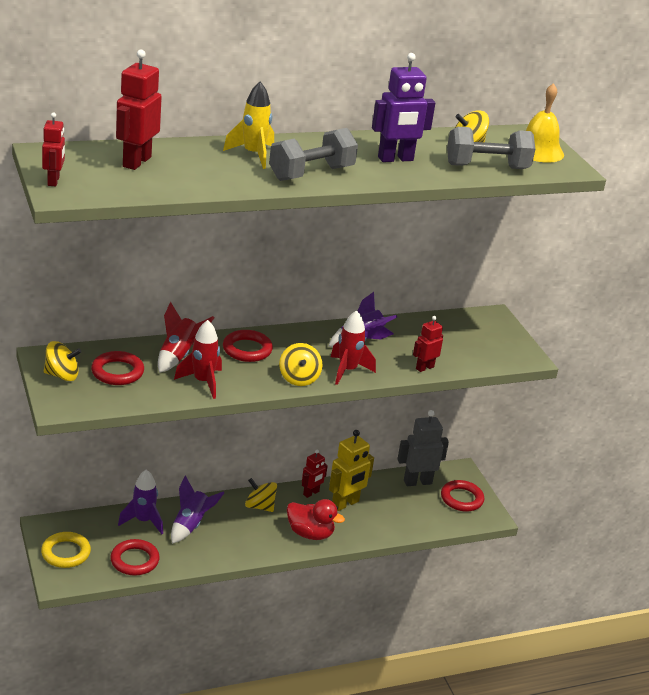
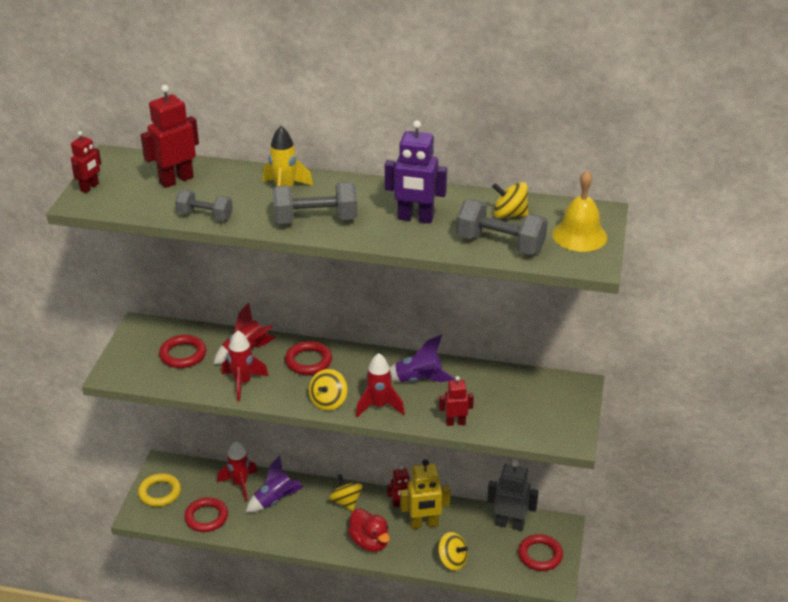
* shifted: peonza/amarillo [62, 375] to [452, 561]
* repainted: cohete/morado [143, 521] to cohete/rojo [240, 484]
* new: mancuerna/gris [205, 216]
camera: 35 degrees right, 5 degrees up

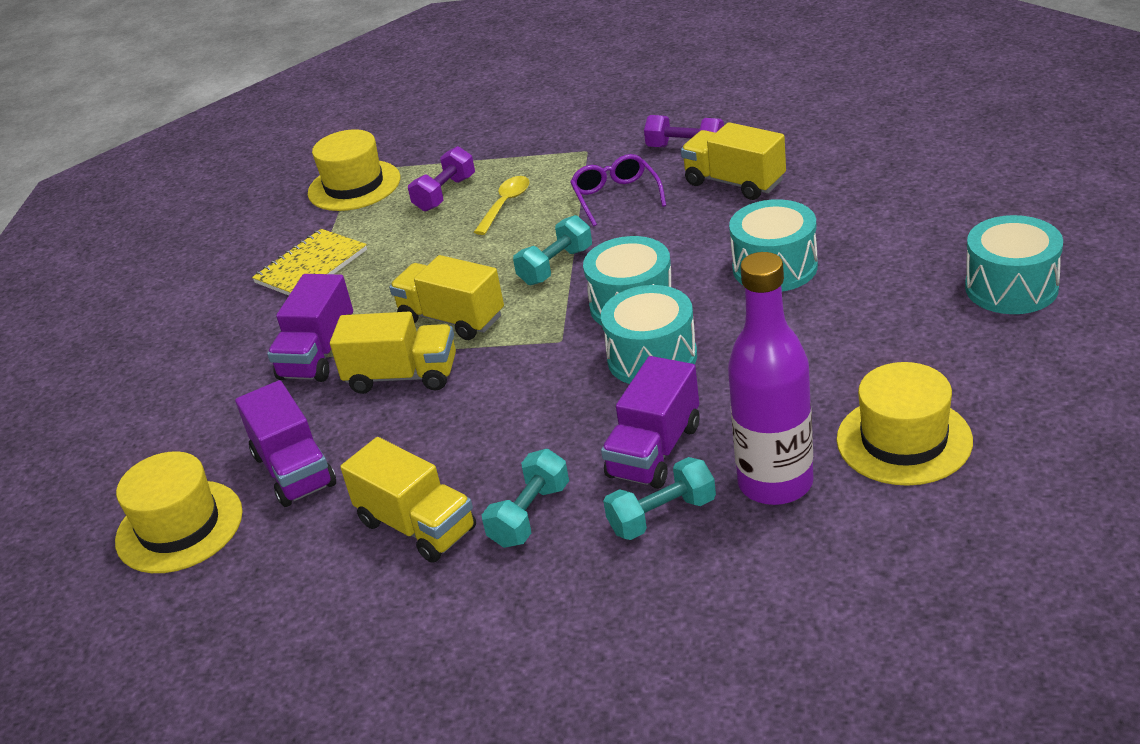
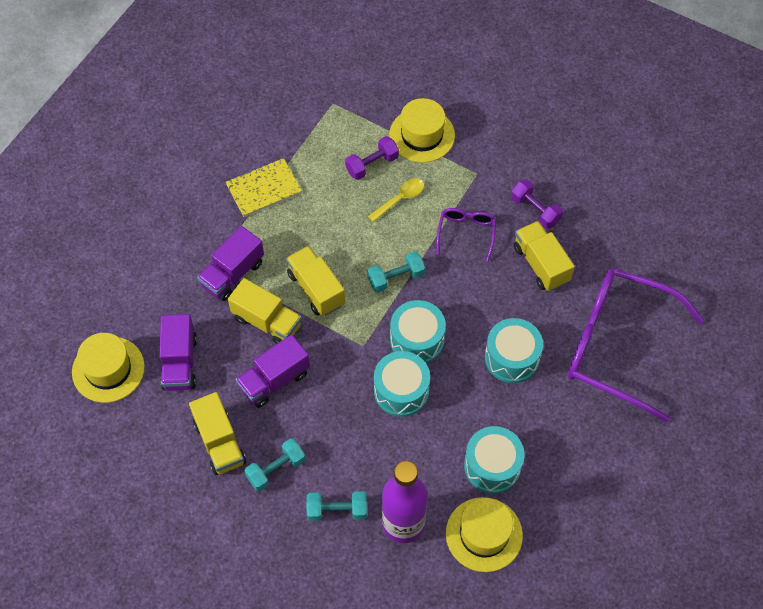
* shifted: sombrero/amarillo [354, 186] to [422, 135]
* shifted: camión/morado [654, 451] to [274, 380]
* shifted: tambor/turquesa [1011, 287] to [492, 466]
* new: gafas/morado [617, 345]
camera: 20 degrees right, 25 degrees up

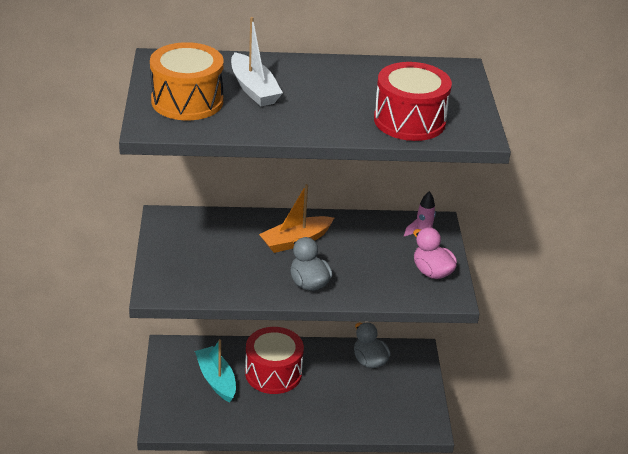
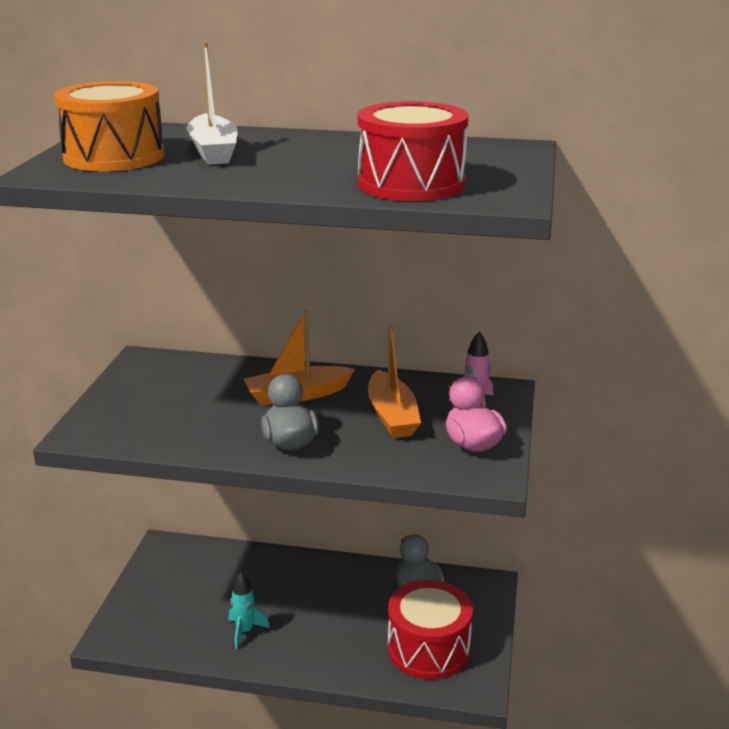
* gone: barco/turquesa [216, 380]
* shifted: tambor/rojo [273, 373] to [428, 649]
* new: cohete/turquesa [245, 631]
* new: barco/naranja [392, 416]
camera: 15 degrees right, 10 degrees down

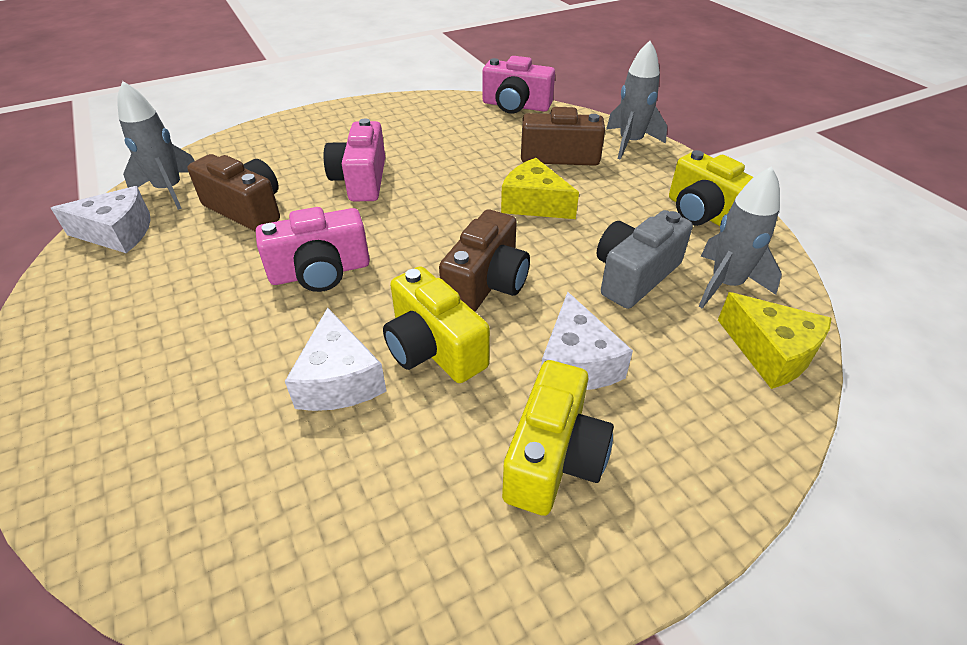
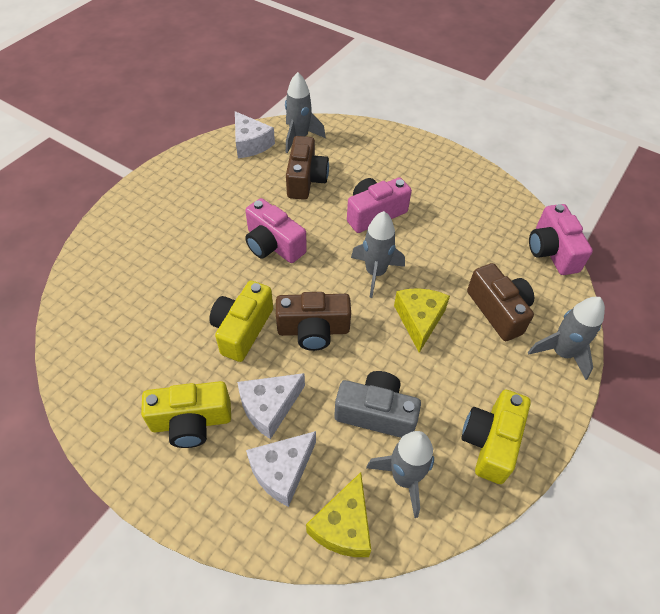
* shifted: queso/blanco [339, 380] to [282, 471]
* new: cohete/gris [375, 273]
camera: 60 degrees right, 10 degrees up

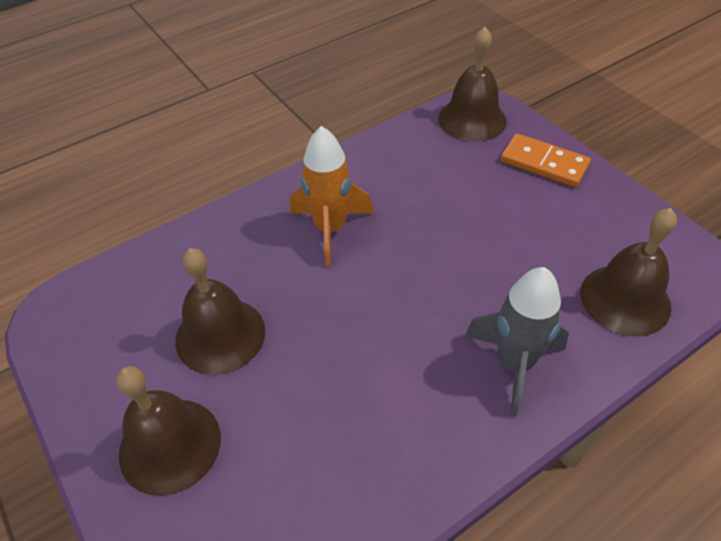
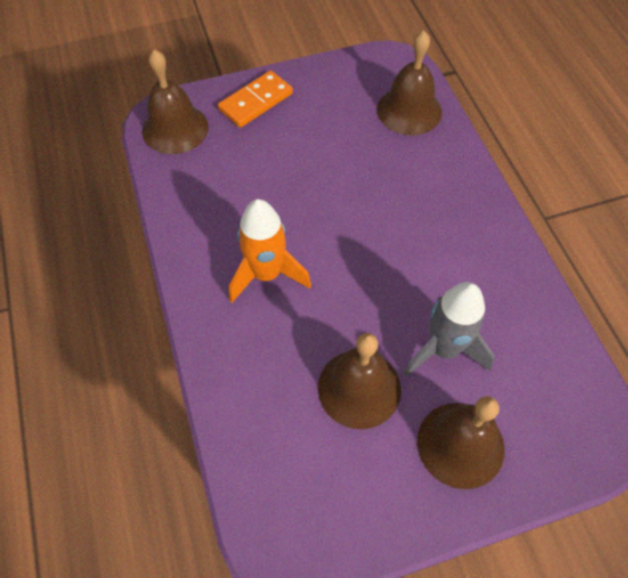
* shifted: cohete/gris [514, 364] to [443, 349]
camera: 75 degrees left, 10 degrees up

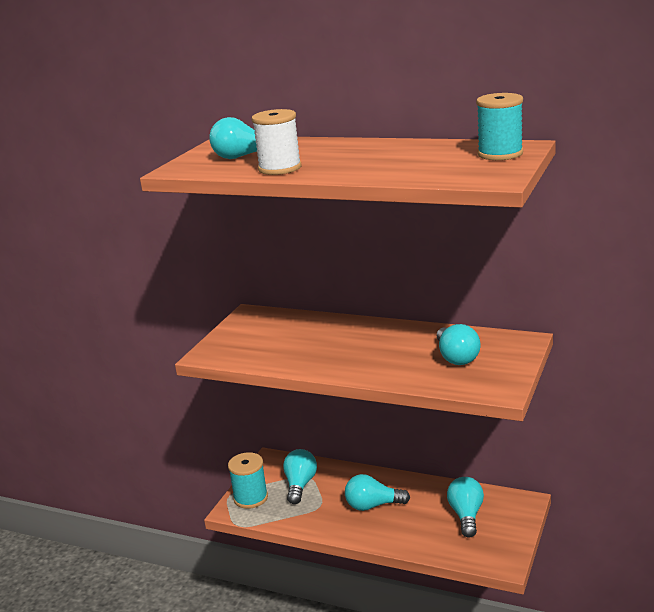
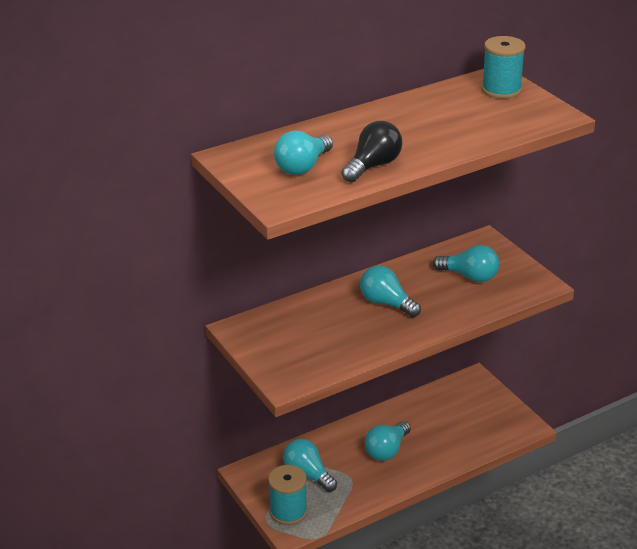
* swapped: carrete/blanco [280, 168] to bombilla/negro [373, 166]
* shifted: bombilla/turquesa [466, 515] to [386, 303]
camera: 55 degrees left, 10 degrees up

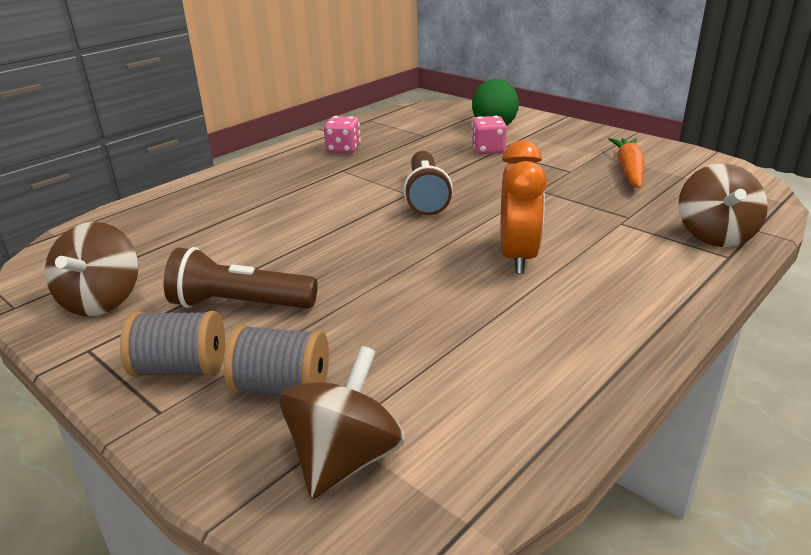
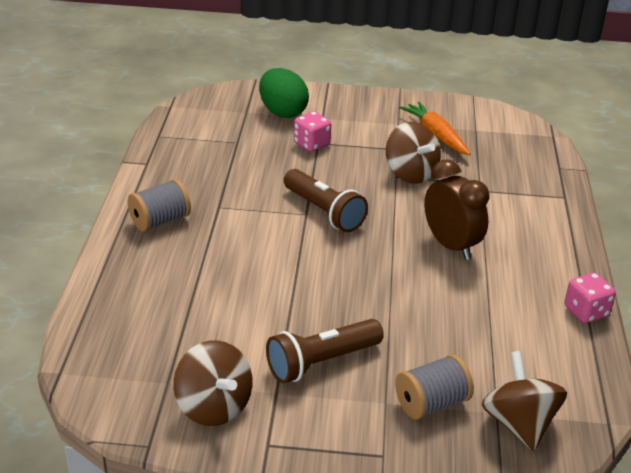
* shifted: carrete/gris [181, 368] to [160, 221]
* shifted: dado/rosa [343, 149] to [586, 312]
* repainted: despertador/naranja [518, 257] to despertador/marrón [451, 245]
* shifted: peonza/marrón [714, 235] to [410, 173]
camera: 40 degrees left, 5 degrees up

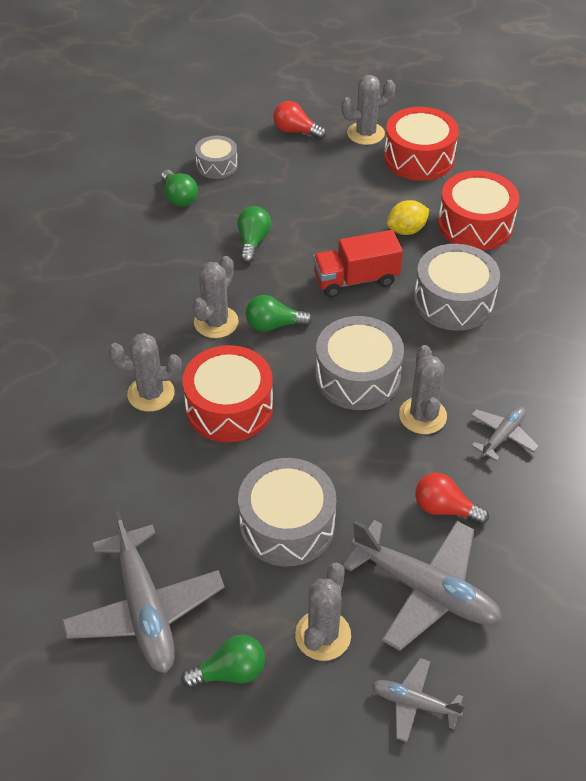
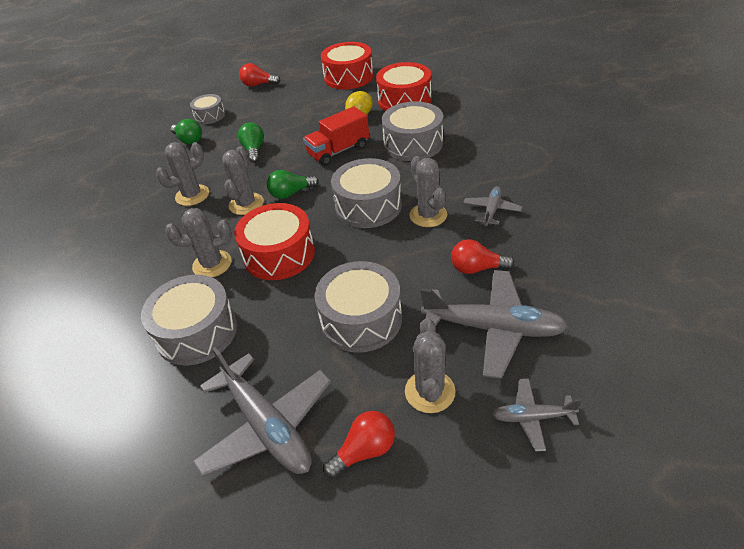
* repainted: bombilla/verde [230, 672] to bombilla/rojo [364, 451]
* shifted: cactus/gris [365, 133] to [192, 195]
* new: tambor/gris [197, 332]
camera: 15 degrees left, 5 degrees down

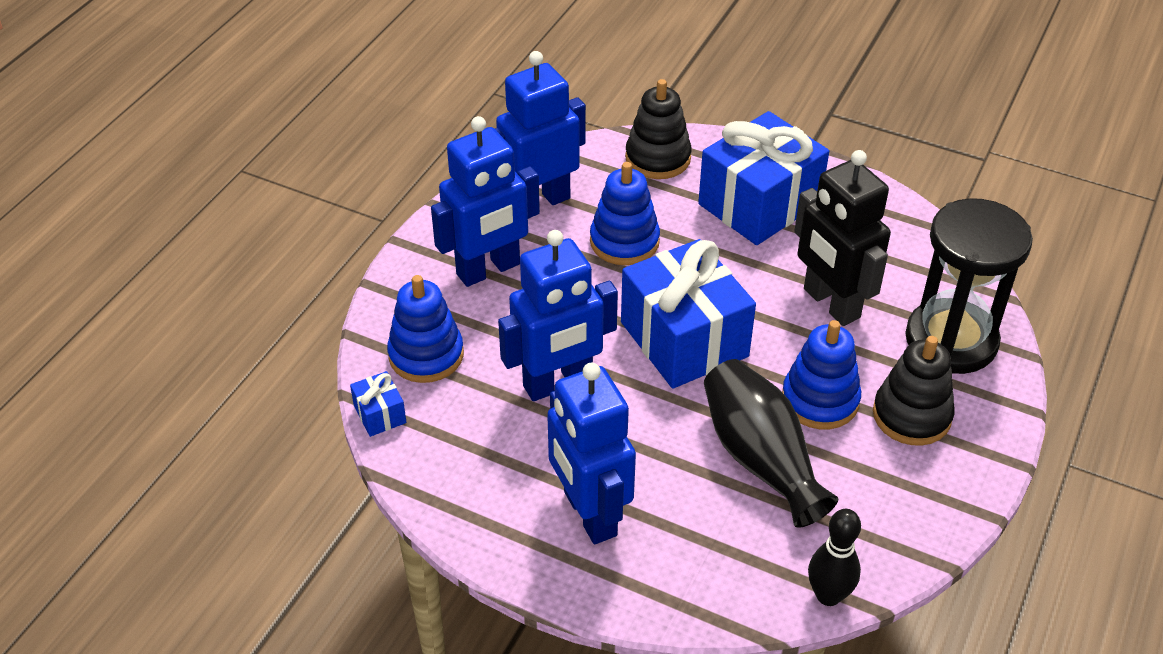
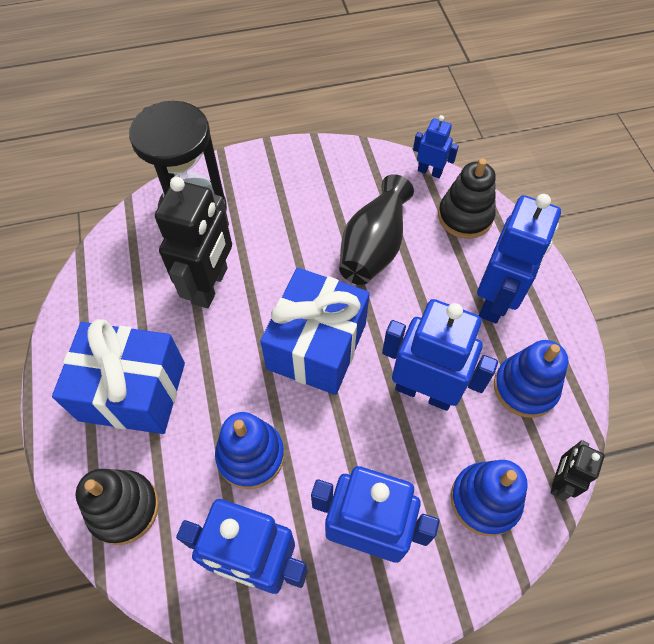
* swapped: regalo/azul [380, 414] to robot/negro [559, 482]
* shifted: juguete apilable/azul [820, 400] to [525, 388]
* swapped: bolo/negro [828, 595] to robot/azul [429, 171]
* shifted: juguete apilable/negro [911, 415] to [465, 216]
camera: 130 degrees left, 15 degrees up

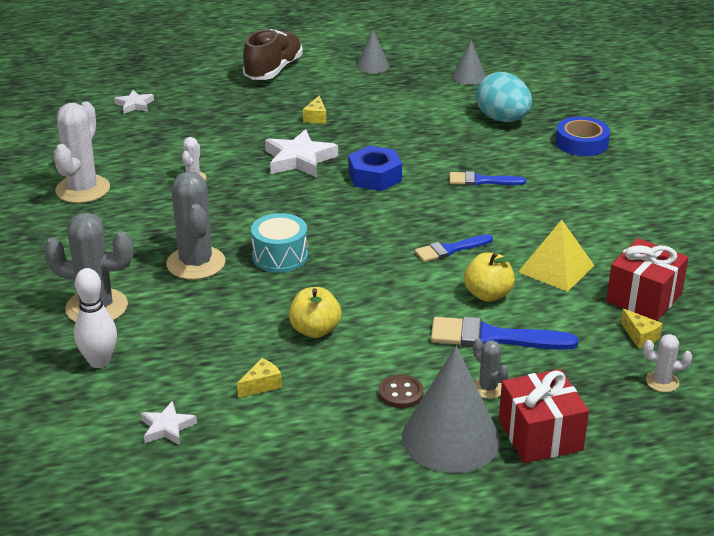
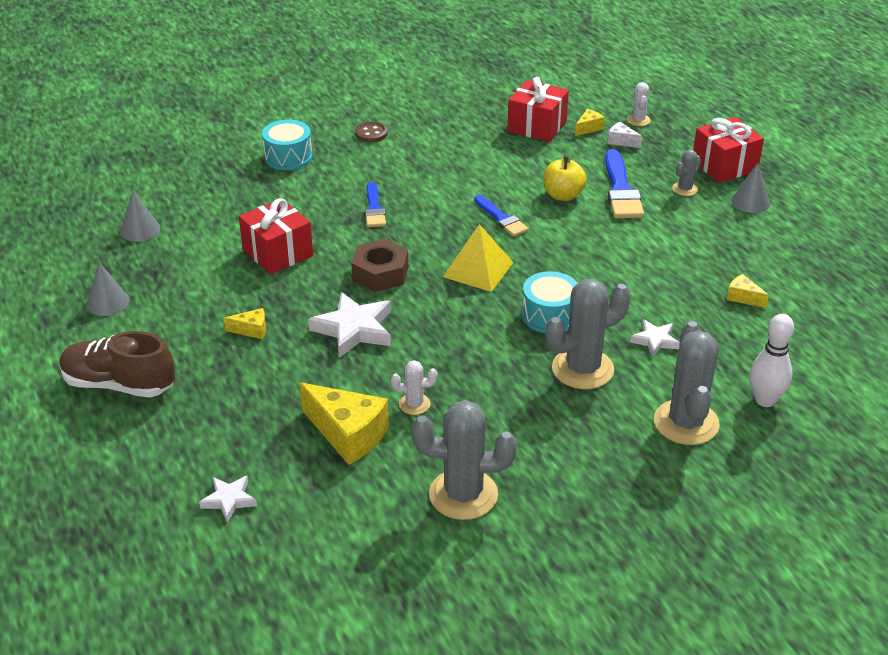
* repainted: cactus/blanco [83, 189] to cactus/gris [463, 494]
* shifted: estrella/blanco [167, 427] to [655, 340]
* gone: manzana/amarillo [315, 330]
* repainted: tuerca/azul [375, 176] to tuerca/marrón [380, 273]
* shifted: botón/marrón [401, 393] to [371, 133]
* scaled: cono/gris [450, 438] = [750, 201] x0.52
* gone: huevo/turquesa [502, 119]
* shifted: pirámide/amarillo [556, 268] to [478, 269]
* swapped: cinta adhesiva/azul [581, 143] to tambor/turquesa [288, 157]
* new: regalo/rojo [277, 253]
* new: queso/amarillo [348, 434]
* new: queso/blanco [621, 141]
camera: 100 degrees left, 5 degrees up

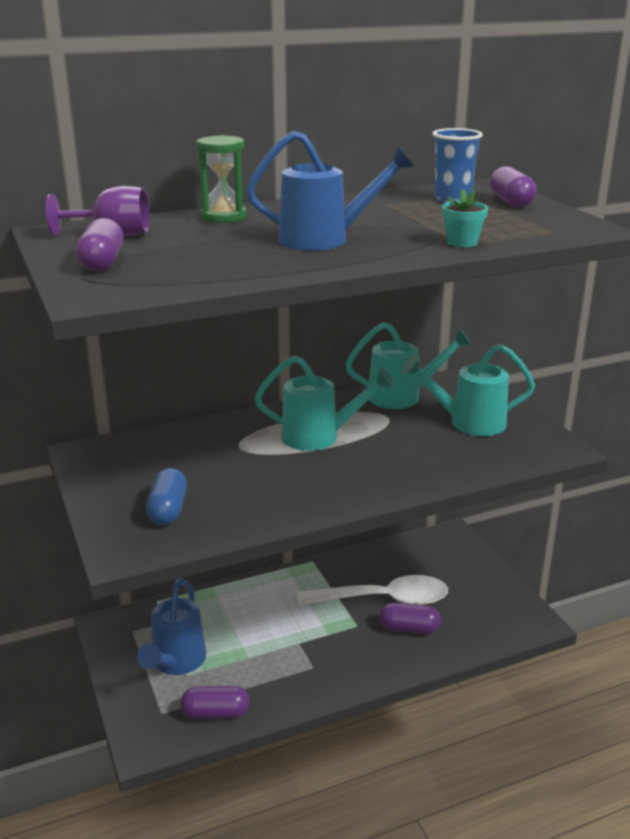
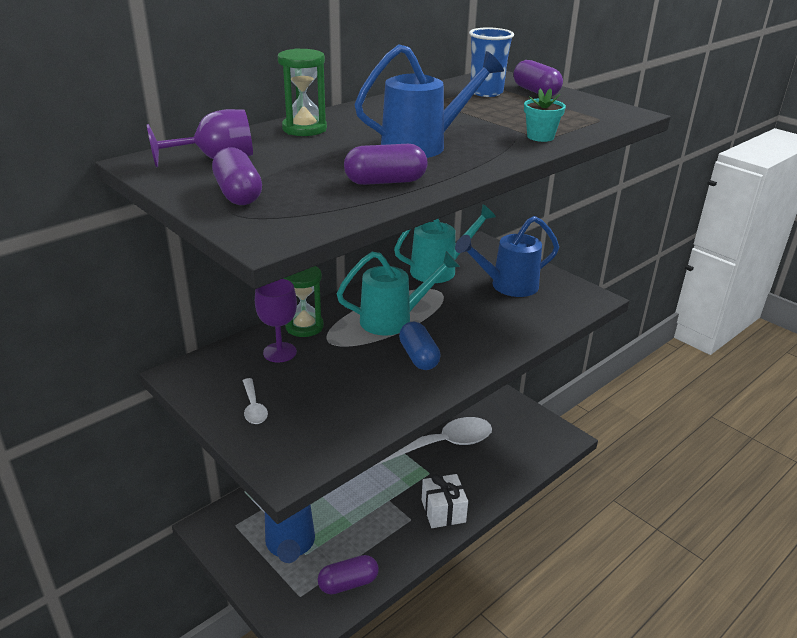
* shifted: cápsula/azul [168, 510] to [419, 357]
* shifted: cápsula/morado [409, 628] to [385, 182]
* repainted: regadera/turquesa [469, 423] to regadera/azul [508, 286]
* new: cuchara/blanco [253, 407]
* new: copa/morado [280, 352]
* new: reloj de arena/verde [304, 327]
* new: regalo/blanco [443, 511]
camera: 20 degrees left, 5 degrees up

